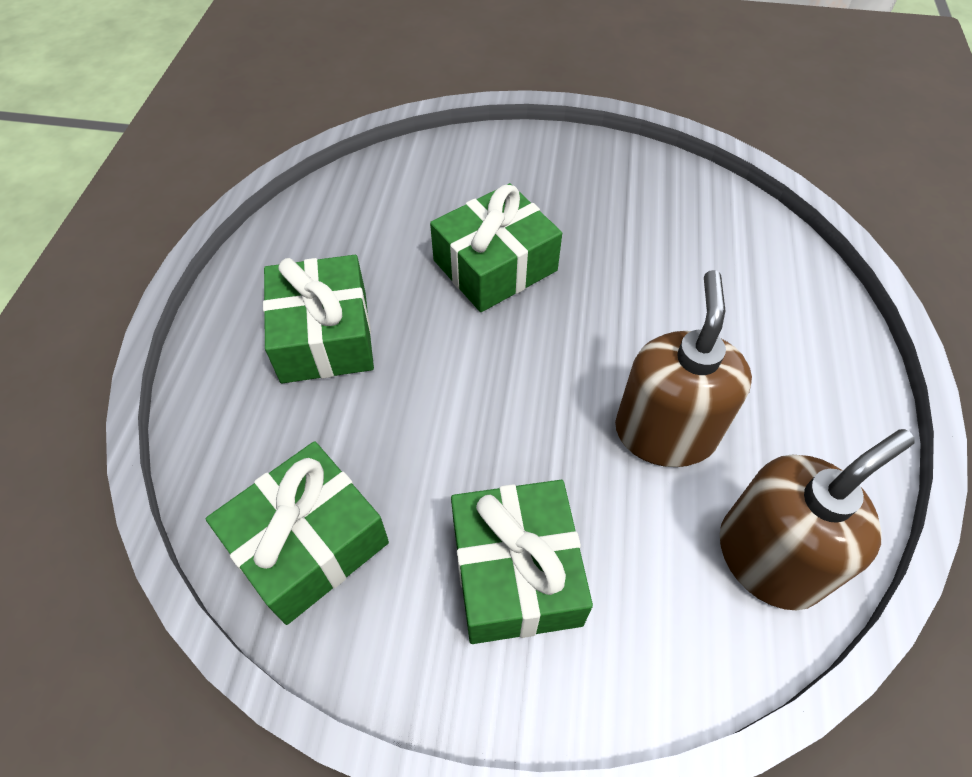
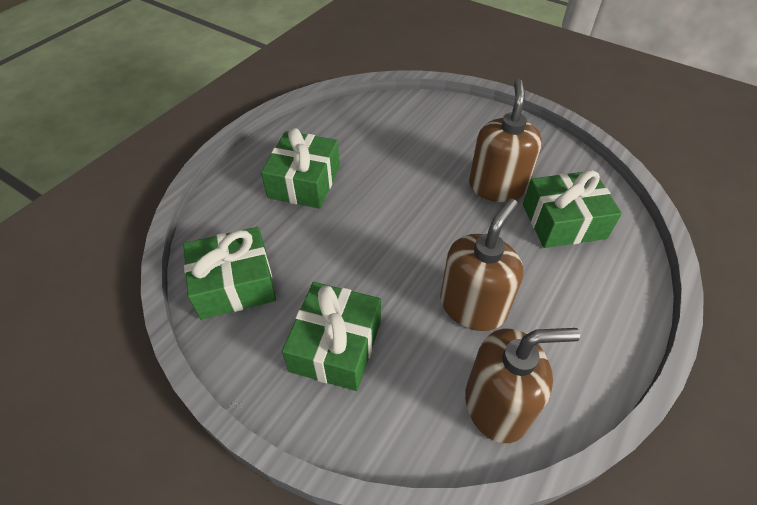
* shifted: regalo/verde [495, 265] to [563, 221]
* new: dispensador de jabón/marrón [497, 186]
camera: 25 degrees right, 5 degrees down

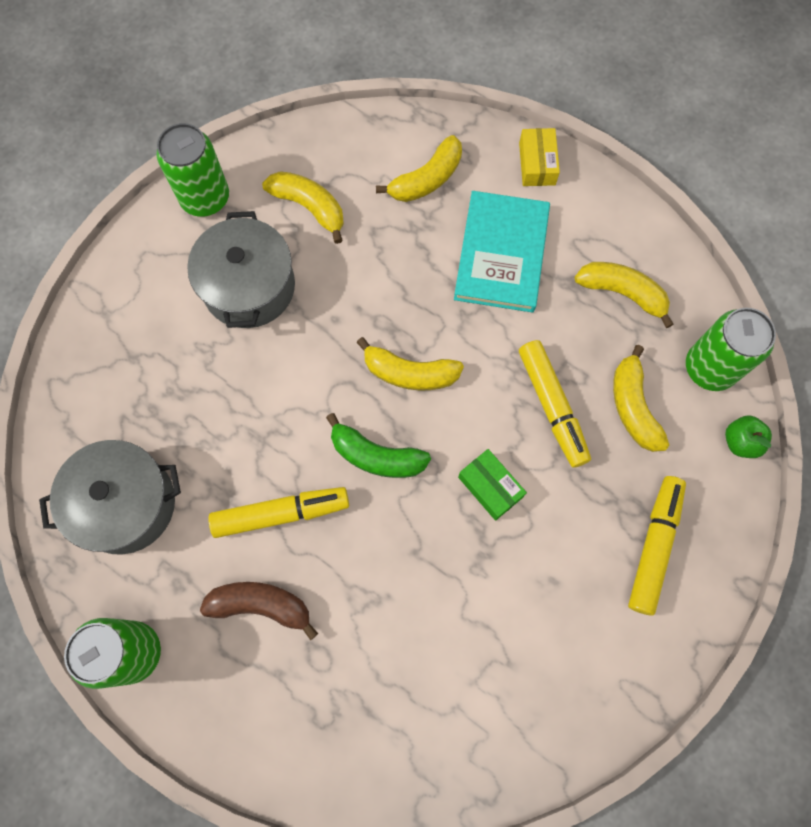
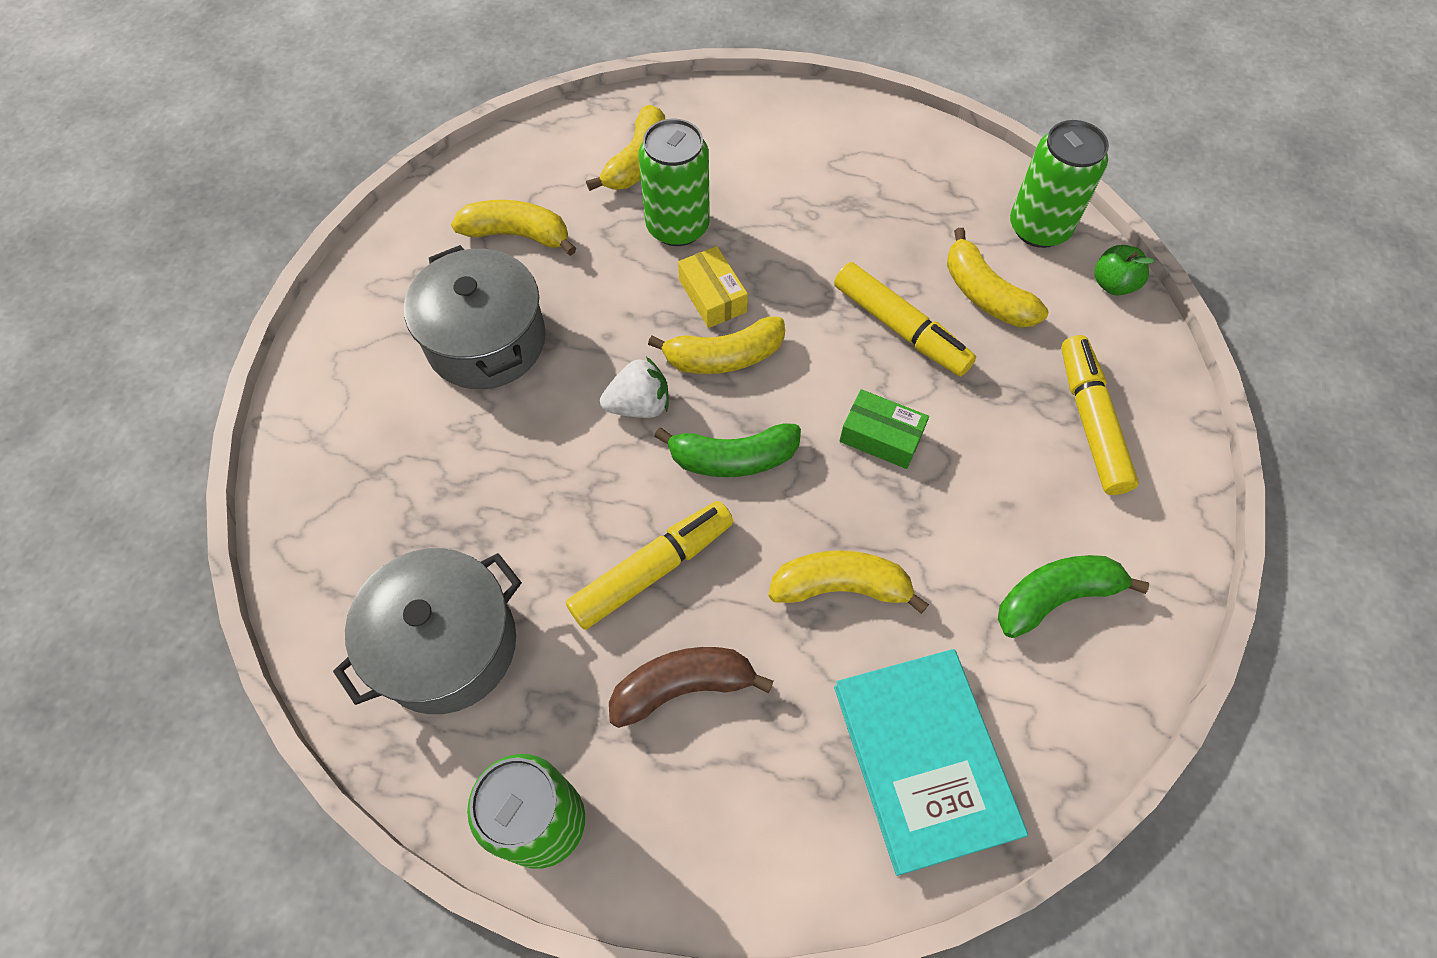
* shifted: lata/verde [205, 198] to [677, 226]
* shifted: libro/turquesa [501, 254] to [924, 759]
* shifted: caja/amarillo [537, 164] to [712, 296]
* shifted: plátano/amarillo [622, 293] to [840, 586]
* new: fresa/blanco [639, 405]
* new: plátano/verde [1055, 597]
camera: 25 degrees left, 10 degrees down

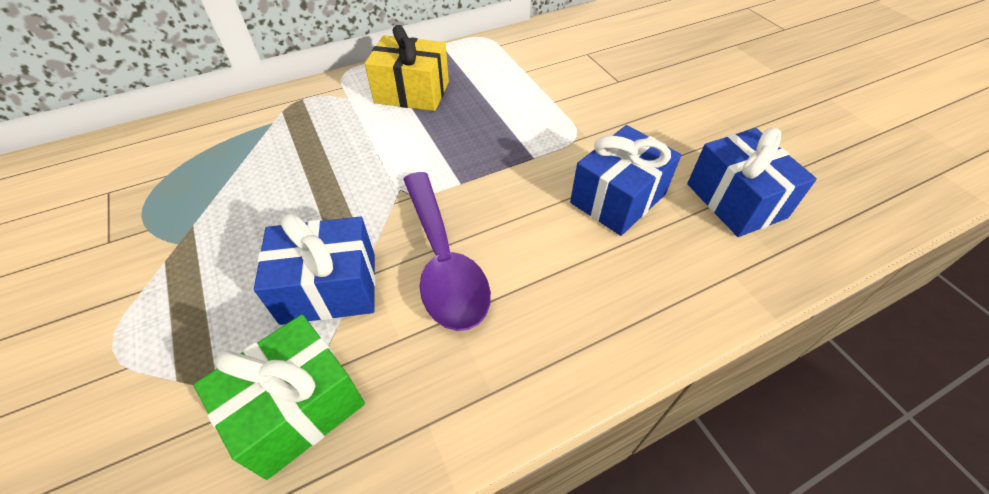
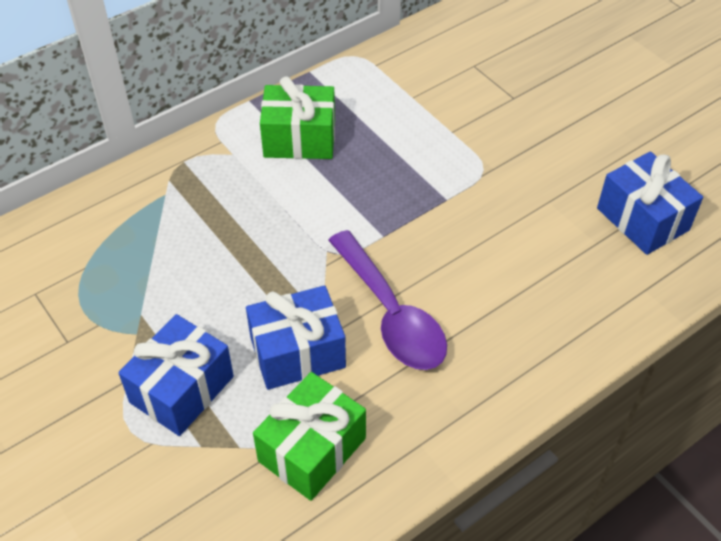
* repainted: regalo/amarillo [412, 92] to regalo/verde [299, 139]
* shifted: regalo/azul [618, 198] to [182, 389]
camera: 10 degrees left, 0 degrees up

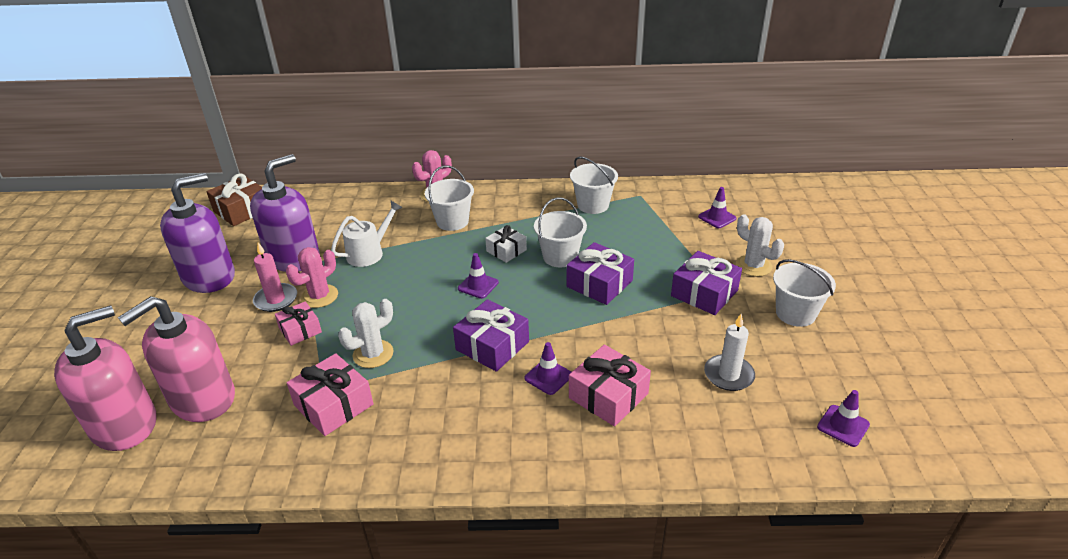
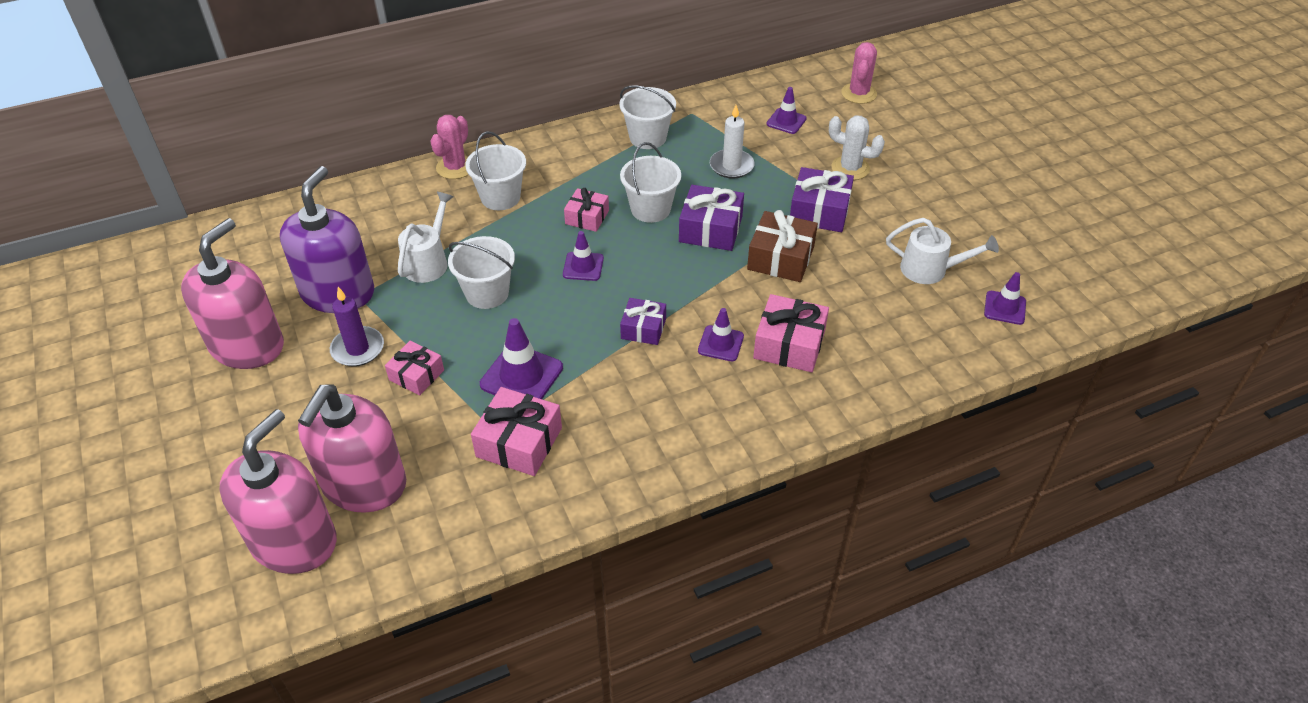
* repainted: dispensador de jabón/morado [209, 277] to dispensador de jabón/rosa [247, 346]
* shifted: regalo/marrón [242, 210] to [780, 258]
* repainted: vela/rosa [276, 299] to vela/morado [358, 349]
* shifted: cactus/rosa [319, 296] to [859, 93]
* swapped: cactus/blanco [373, 354] to cono de tráfico/morado [521, 376]
* scaled: regalo/morado [492, 346] = [643, 328] x0.64
* repainted: regalo/blanco [506, 250] to regalo/rosa [587, 217]
* shifted: vela/blanco [728, 375] to [731, 166]
* shifted: balde/blanco [795, 313] to [487, 293]
* new: regadera/blanco [931, 270]
camera: 25 degrees left, 10 degrees up

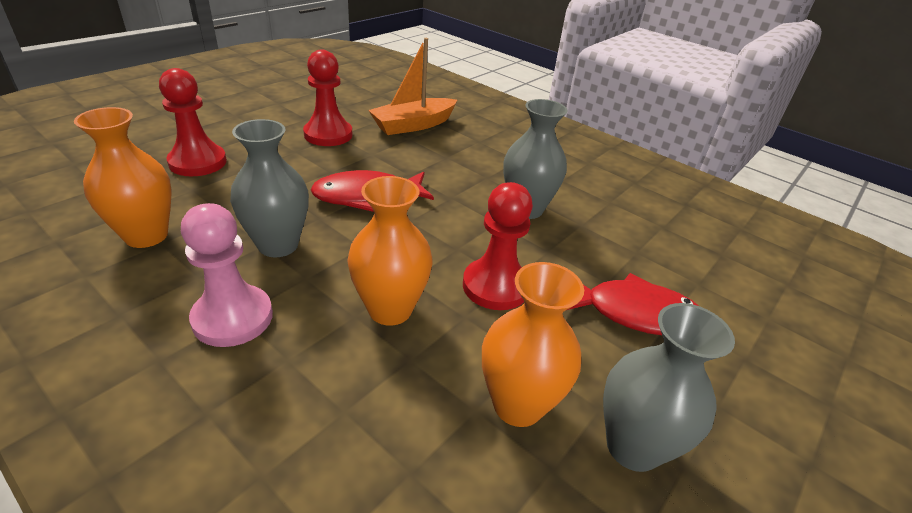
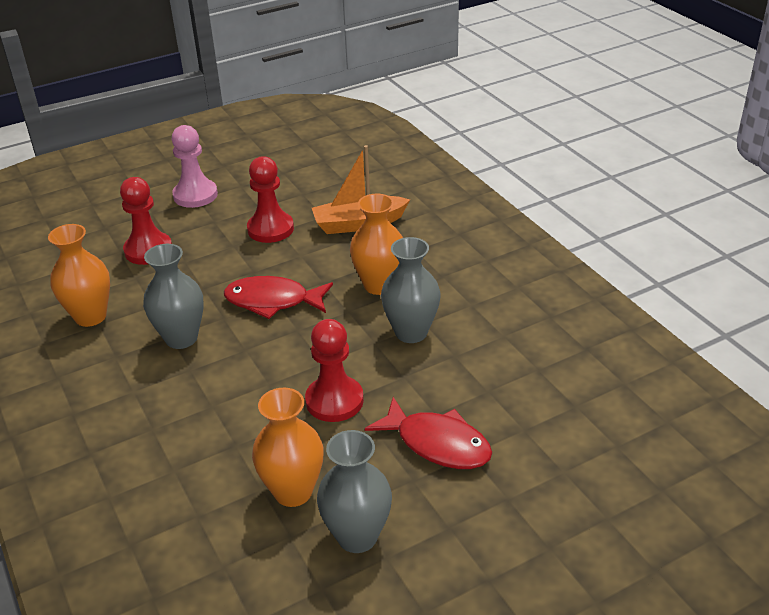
* shifted: peón/rosa [233, 318] to [195, 195]
* shifted: florero/naranja [390, 309] to [379, 285]
camera: 25 degrees right, 0 degrees up

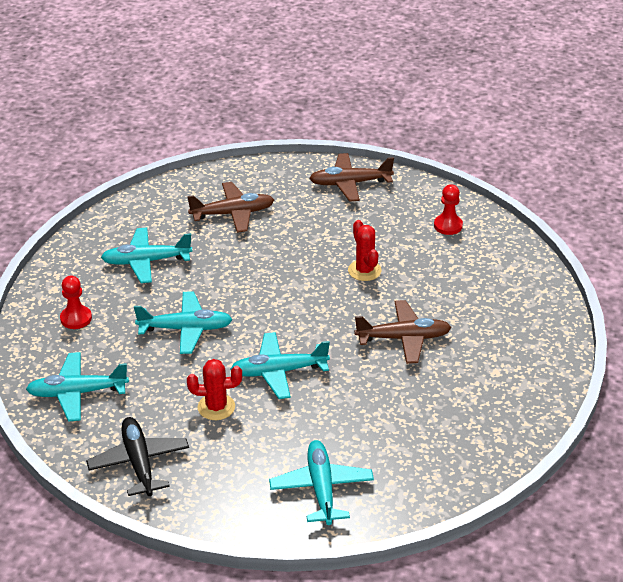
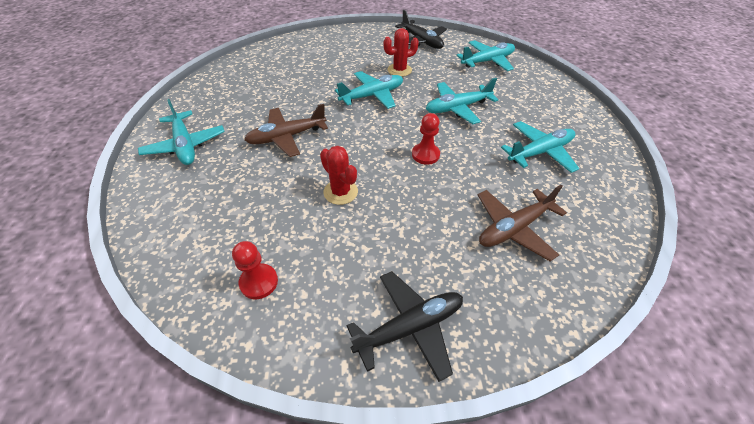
* shifted: peón/rojo [76, 318] to [425, 155]
* shifted: avión/turquesa [321, 488] to [185, 145]
* repainted: avión/marrón [350, 183] to avión/negro [410, 327]
camera: 160 degrees right, 10 degrees up

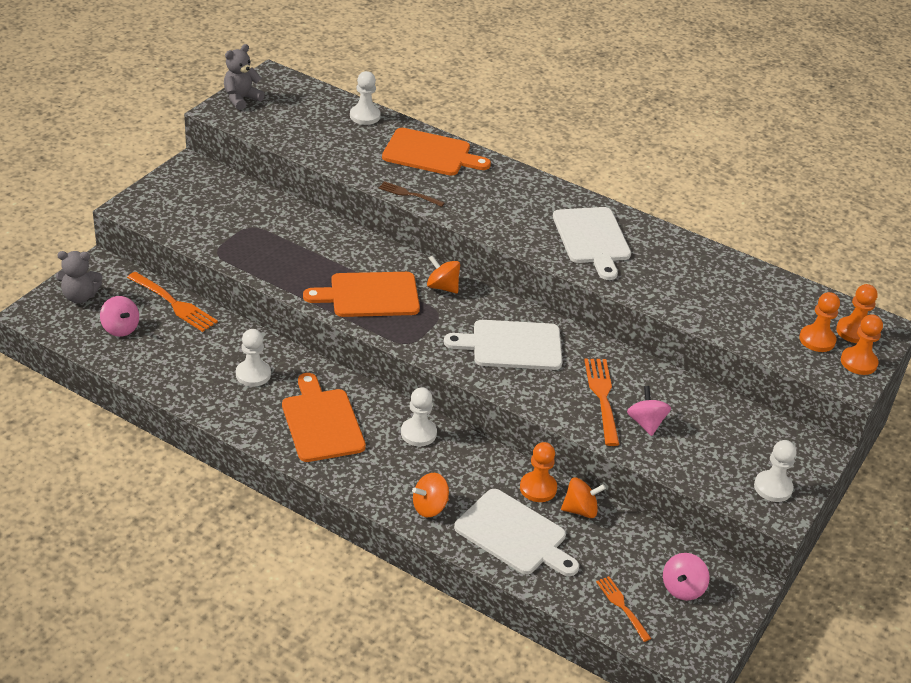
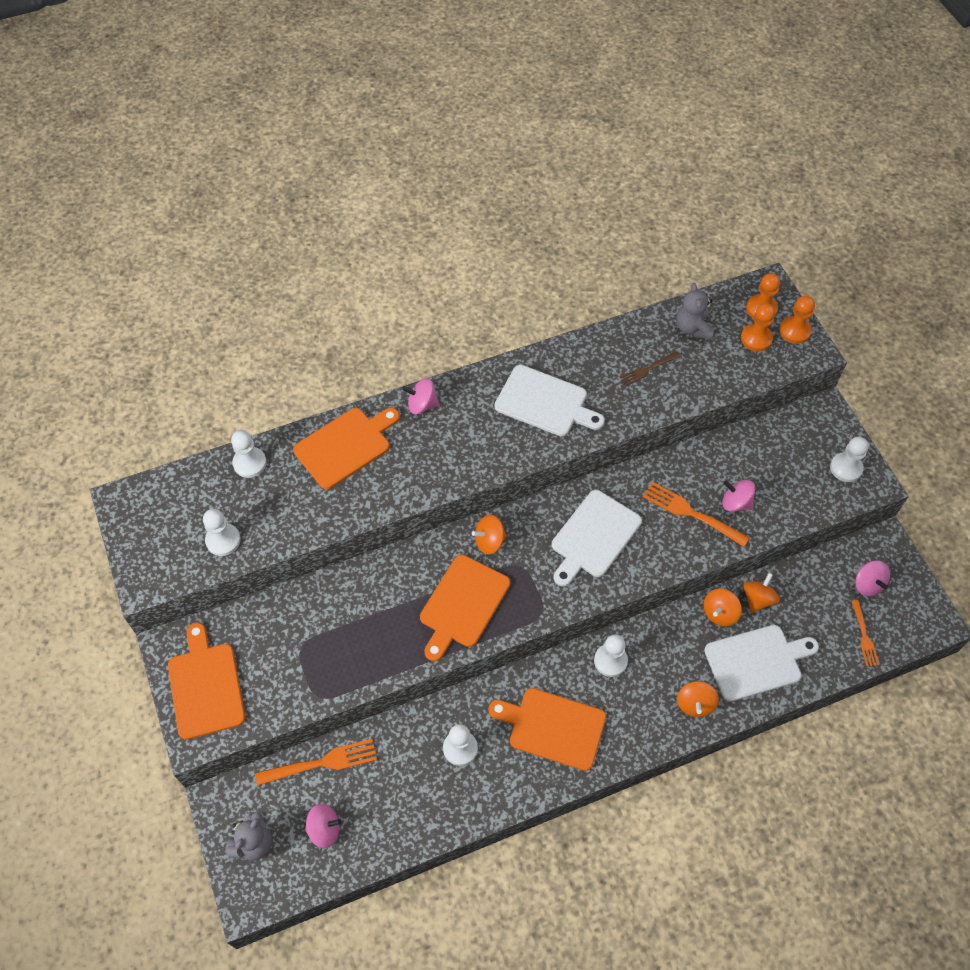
* shifted: osito/gris [241, 99] to [693, 328]
* shifted: tenedor/marrón [409, 194] to [648, 369]
* swapped: peón/naranja [538, 488] to peonza/naranja [719, 613]
* rotated: tenedor/naranja [622, 607] = [864, 635] 105 degrees counterclockwise
* new: tabla de cortar/naranja [205, 686]
* new: peón/blanco [223, 540]
* new: peonza/rosa [422, 405]
camera: 50 degrees left, 20 degrees up

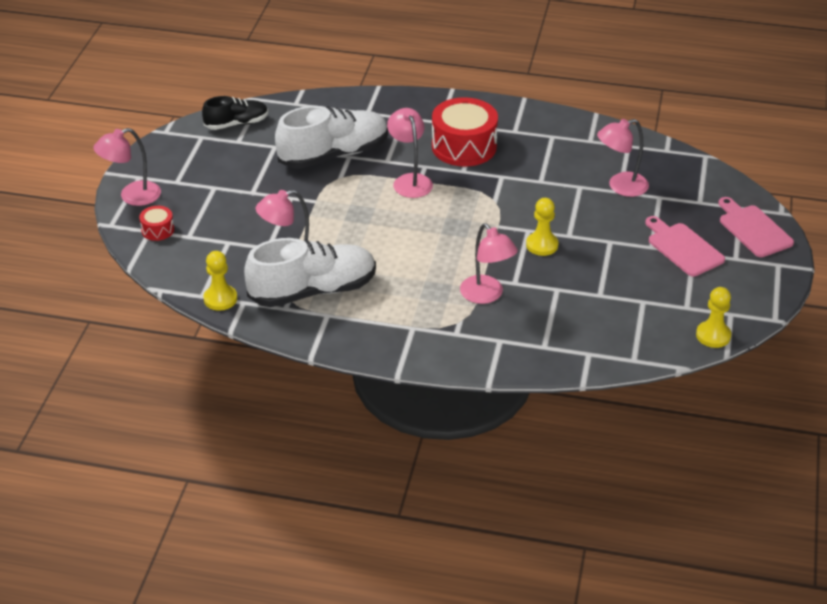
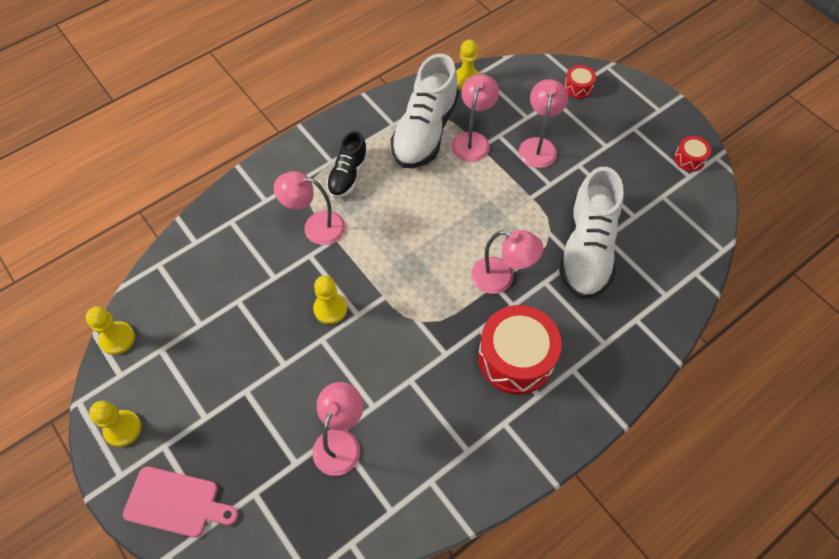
* shifted: lámpara/rosa [132, 196] to [538, 146]
* shifted: zapato/negro [237, 124] to [348, 175]
* gone: tabla de cortar/rosa [683, 248]
* new: peón/amarillo [123, 429]
* new: tambor/rojo [689, 159]
camera: 130 degrees right, 20 degrees up

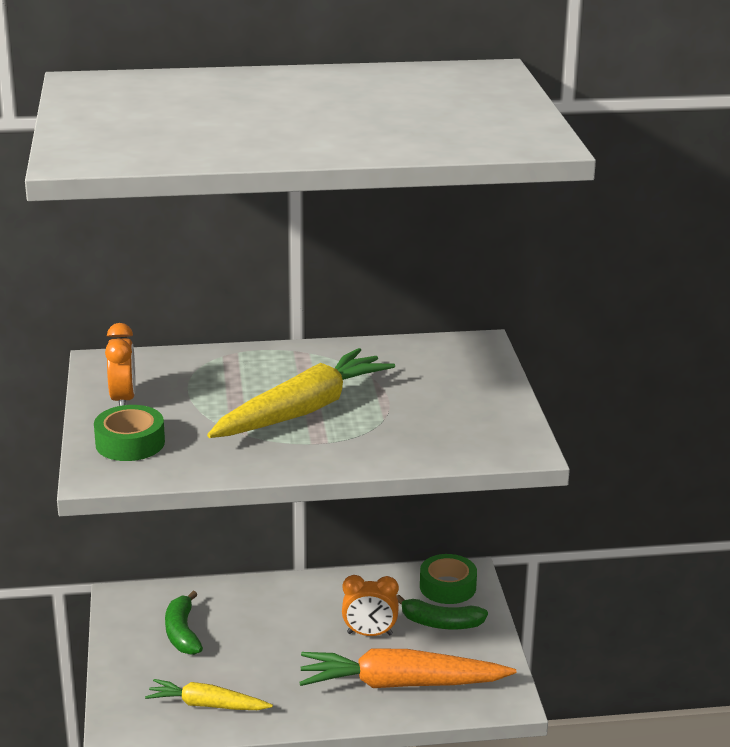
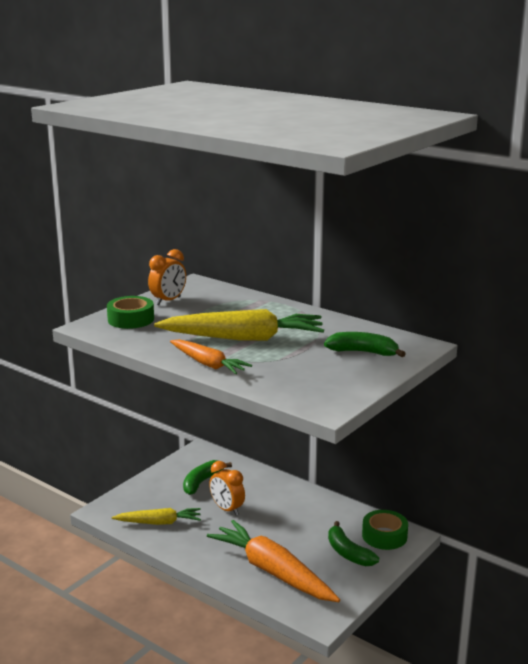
* rotated: zanahoria/amarillo [207, 705] = [159, 522] 120 degrees clockwise
* shifted: despertador/naranja [369, 634] to [227, 509]
* new: zanahoria/naranja [208, 364]
* new: plátano/verde [363, 352]
camera: 45 degrees right, 5 degrees down

